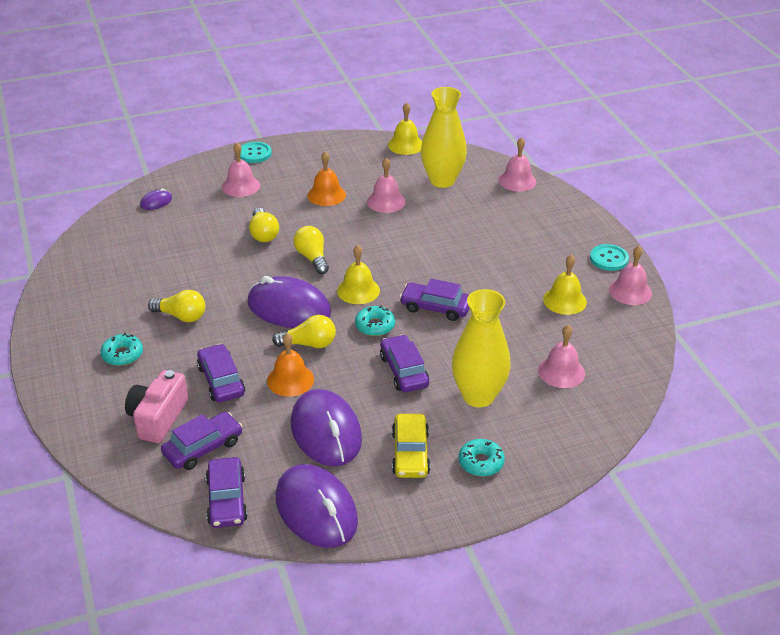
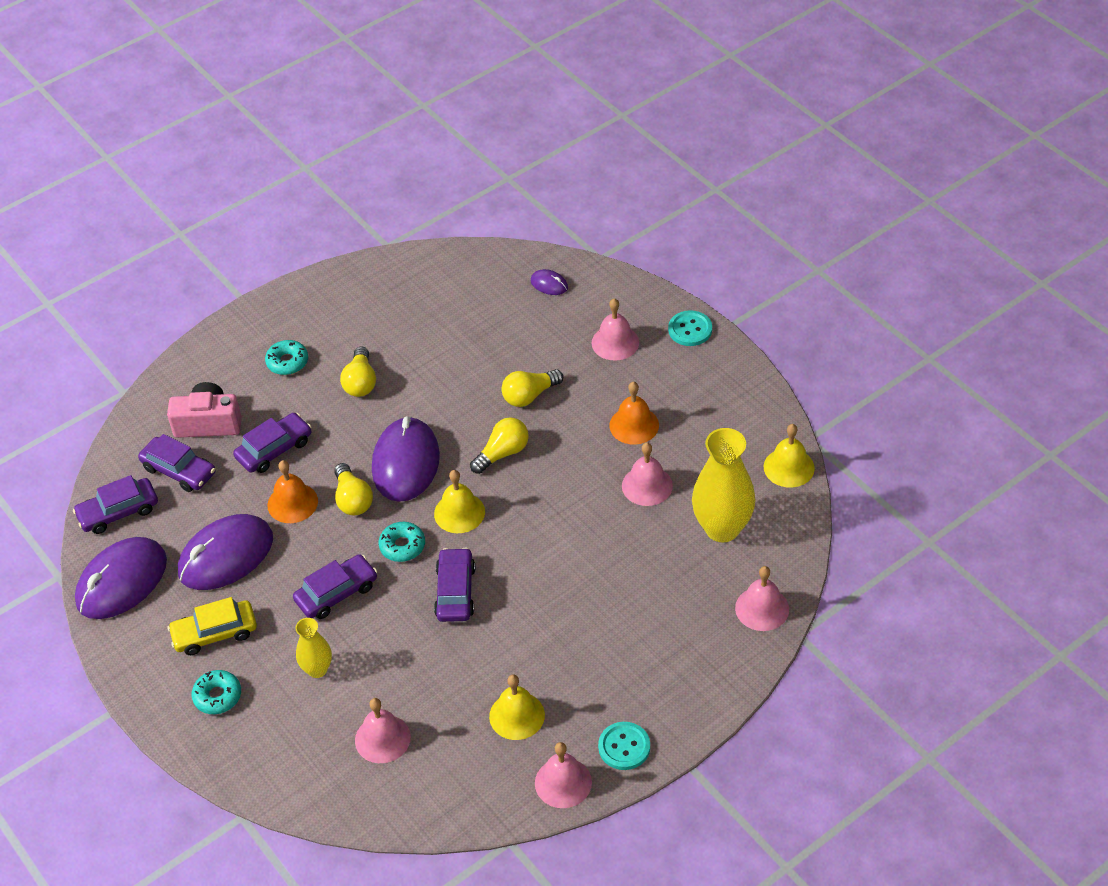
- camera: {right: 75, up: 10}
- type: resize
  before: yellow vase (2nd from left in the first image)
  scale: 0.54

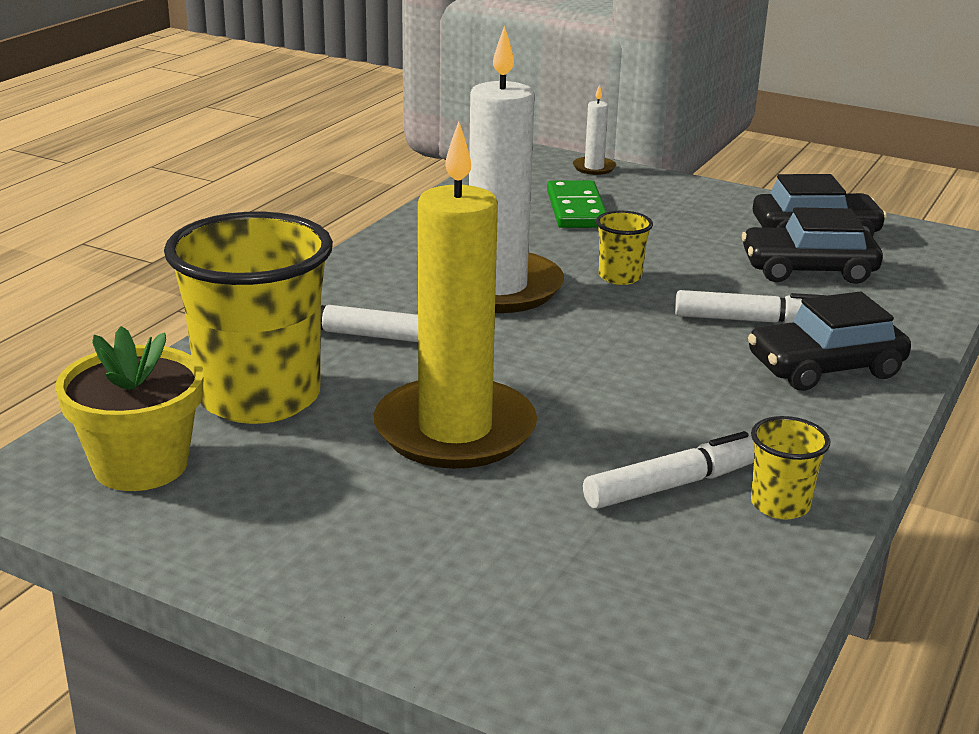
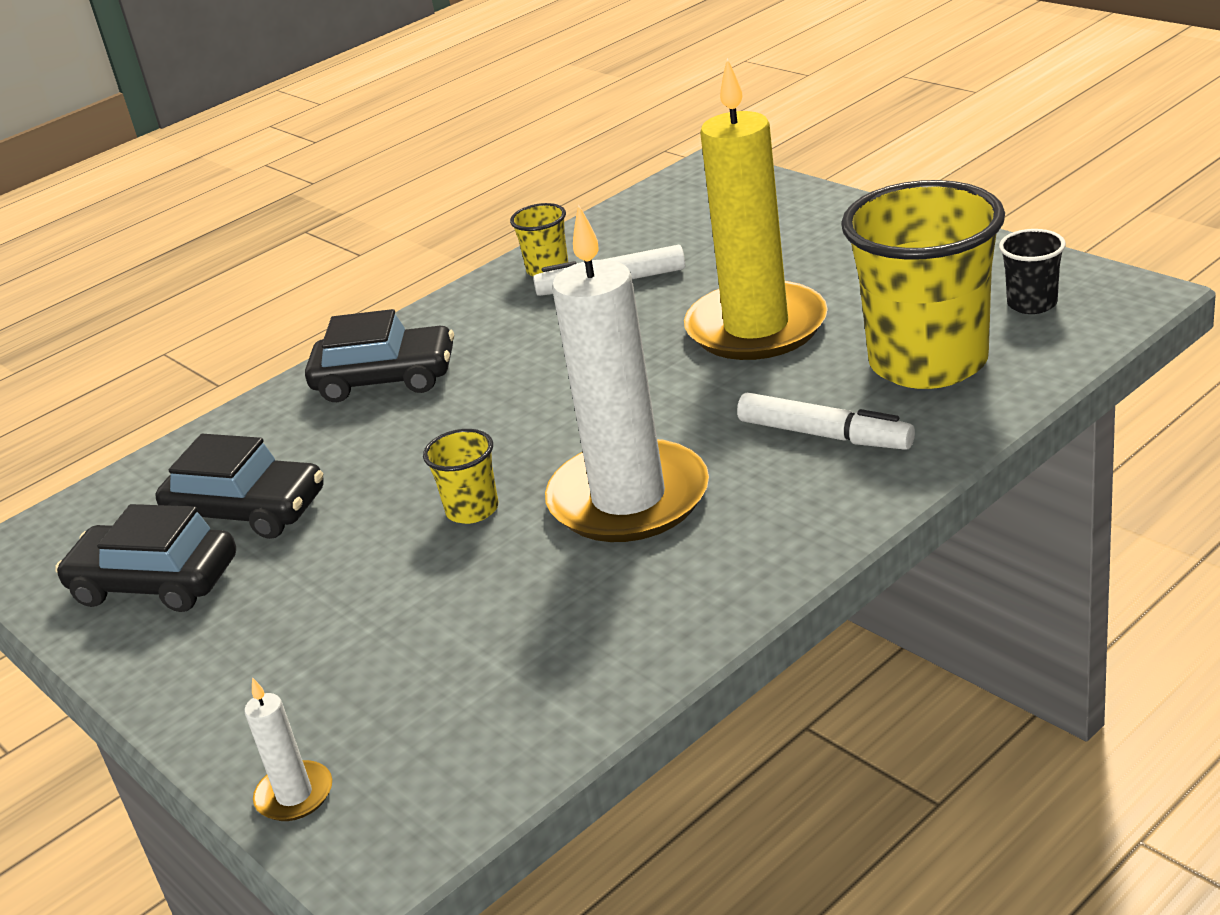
- camera: {right: -155, up: 5}
- type: delete
  before: green domino
- type: delete
  before: white marker (3rd from left)
- type: replace
  before: yellow flower pot
  after: black cup

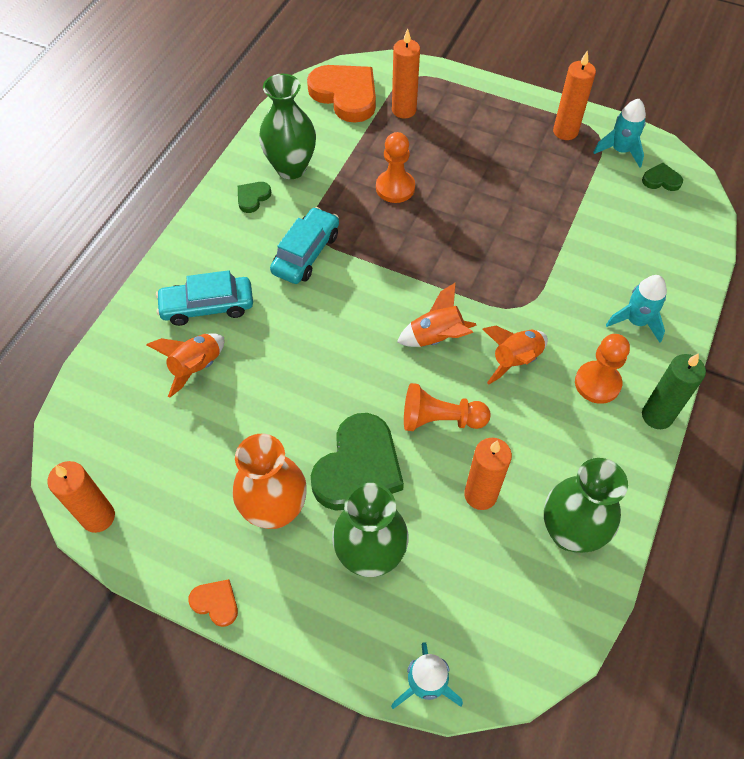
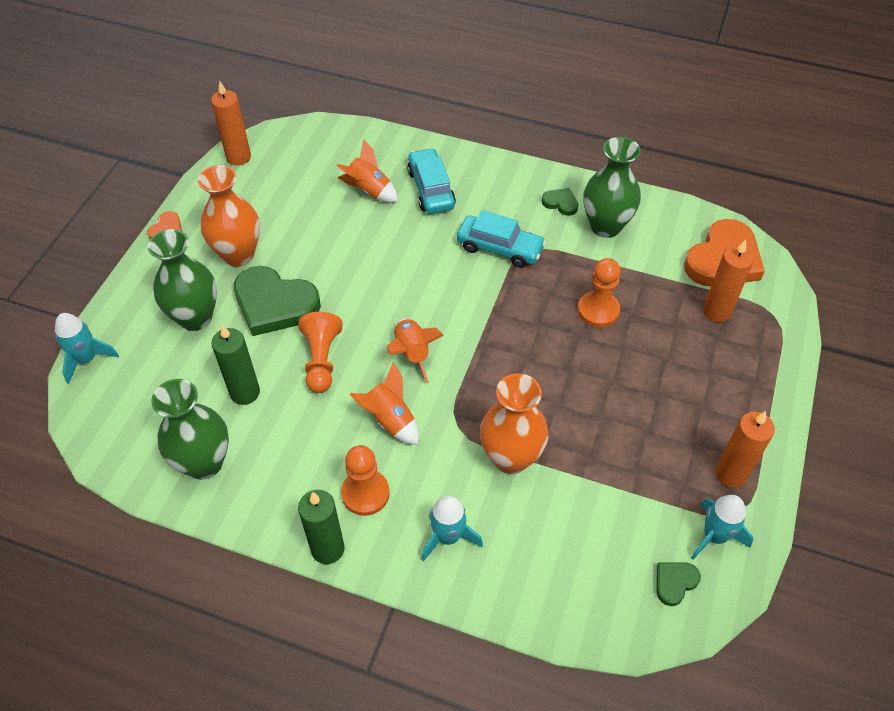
- camera: {right: 85, up: -5}
- type: rotate
  before: green heart (3rd from left)
  turn: -135
- type: recolor
  before: orange candle (3rd from left)
  after: green candle (1st from left)
- type: insert
  after: orange vase (2nd from left)

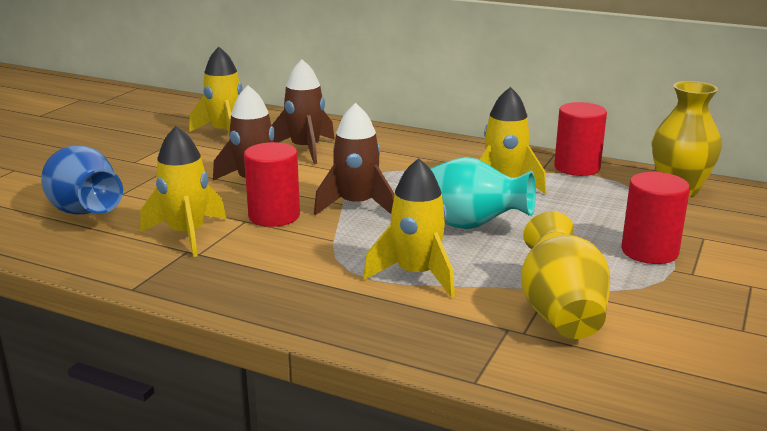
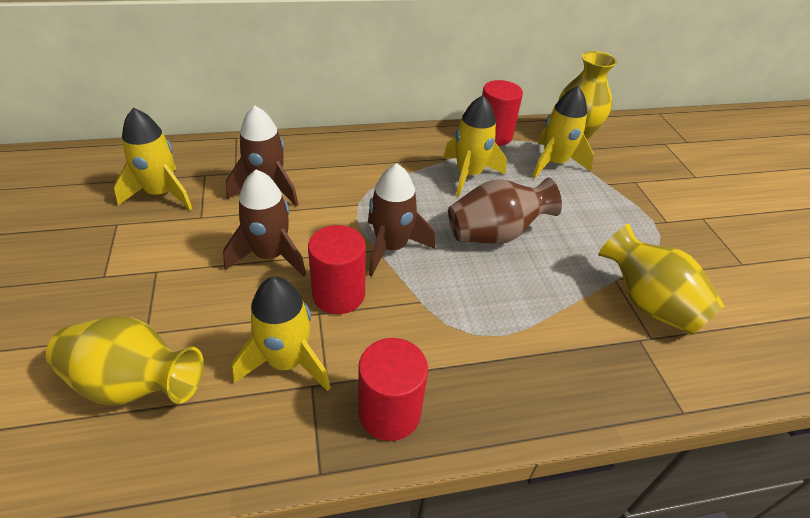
- camera: {right: -40, up: 20}
- type: recolor
  before: blue vase
  after: yellow vase (1st from left)
- type: recolor
  before: turquoise vase
  after: brown vase
- type: move
  before: yellow rocket (3rd from left in the first image)
  after: yellow rocket (4th from left)
- type: move
  before: red cylinder (3rd from left in the first image)
  after: red cylinder (2nd from left)

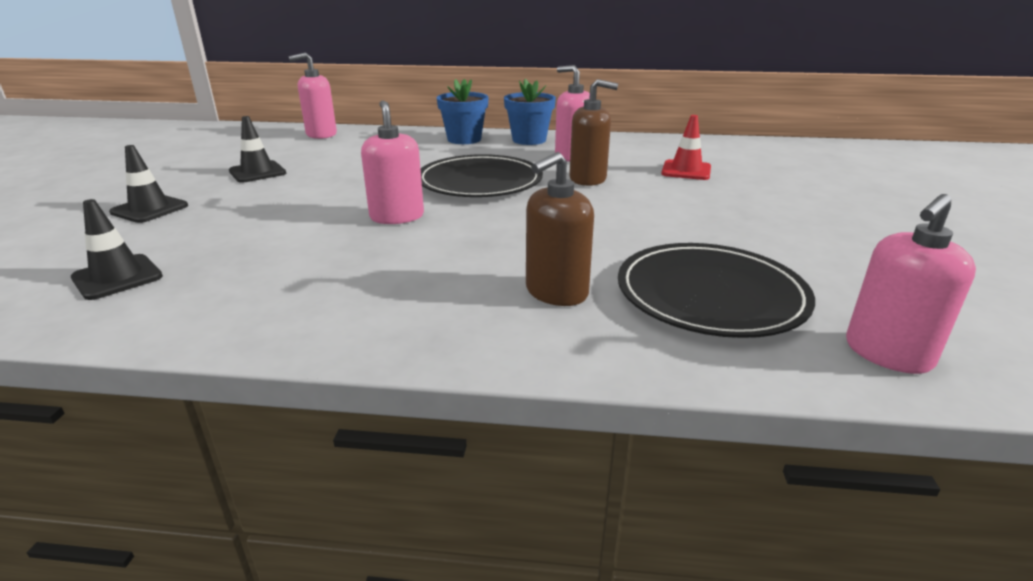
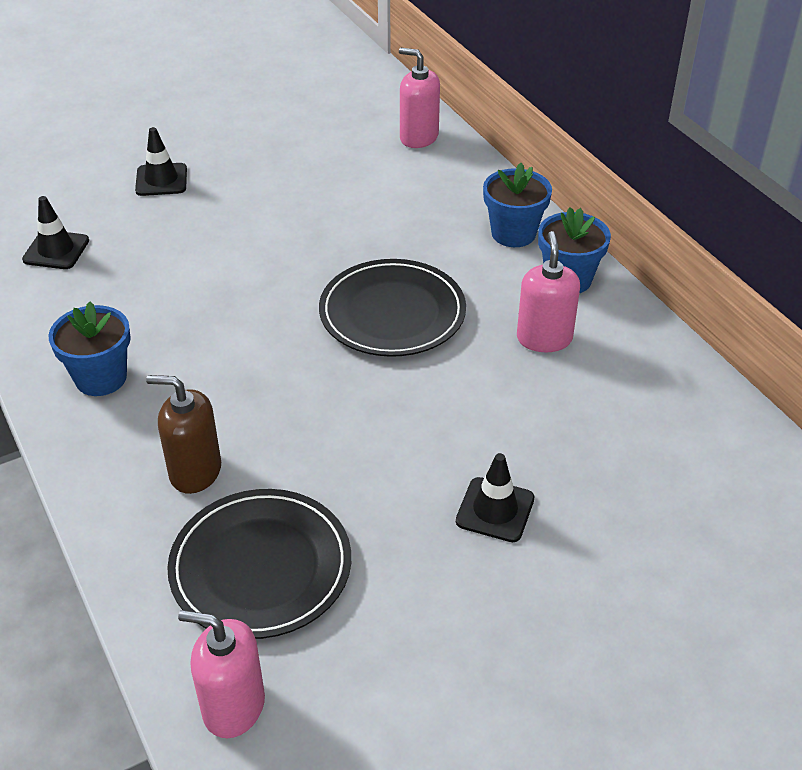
- camera: {right: 55, up: 15}
- type: delete
  before: brown soap dispenser (2nd from left)
- type: delete
  before: pink soap dispenser (2nd from left)
- type: delete
  before: red traffic cone
- type: move
  before: black traffic cone (3rd from left)
- type: insert
  after: blue flower pot (1st from left)

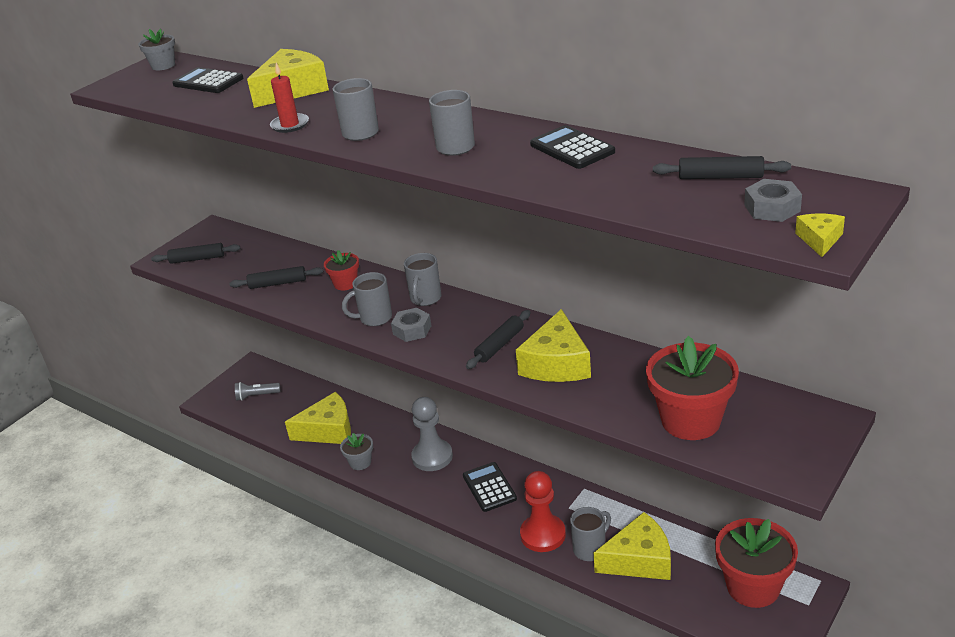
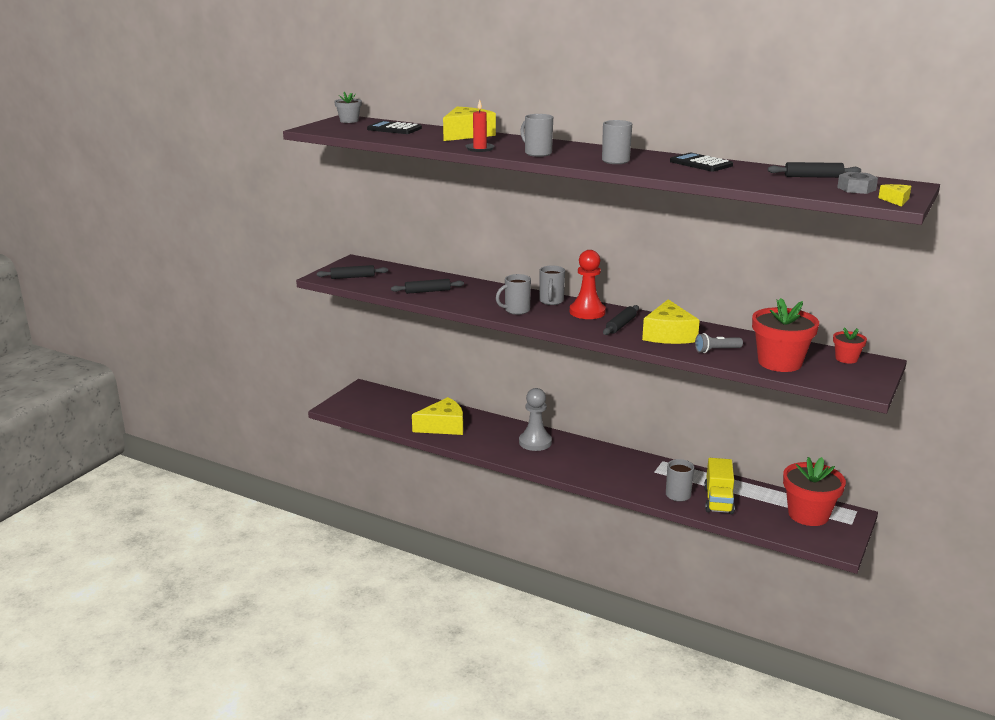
- camera: {right: -10, up: -10}
- type: move
  before: red flower pot (1st from left in the first image)
  after: red flower pot (3rd from left)
- type: delete
  before: grey nut (1st from left)
- type: move
  before: grey flashlight
- type: delete
  before: grey flower pot (2nd from left)
- type: delete
  before: black calculator (2nd from left)
- type: move
  before: red pawn
- type: replace
  before: yellow cheese (4th from left)
  after: yellow truck

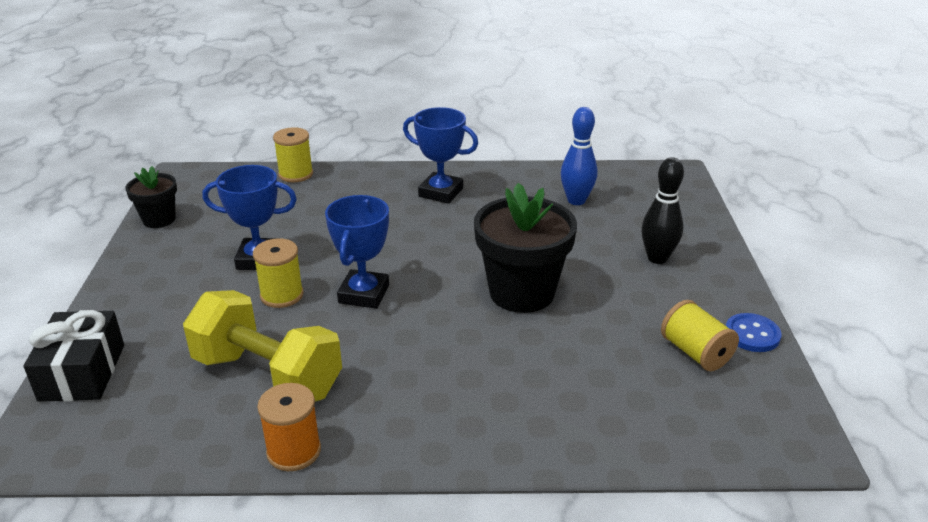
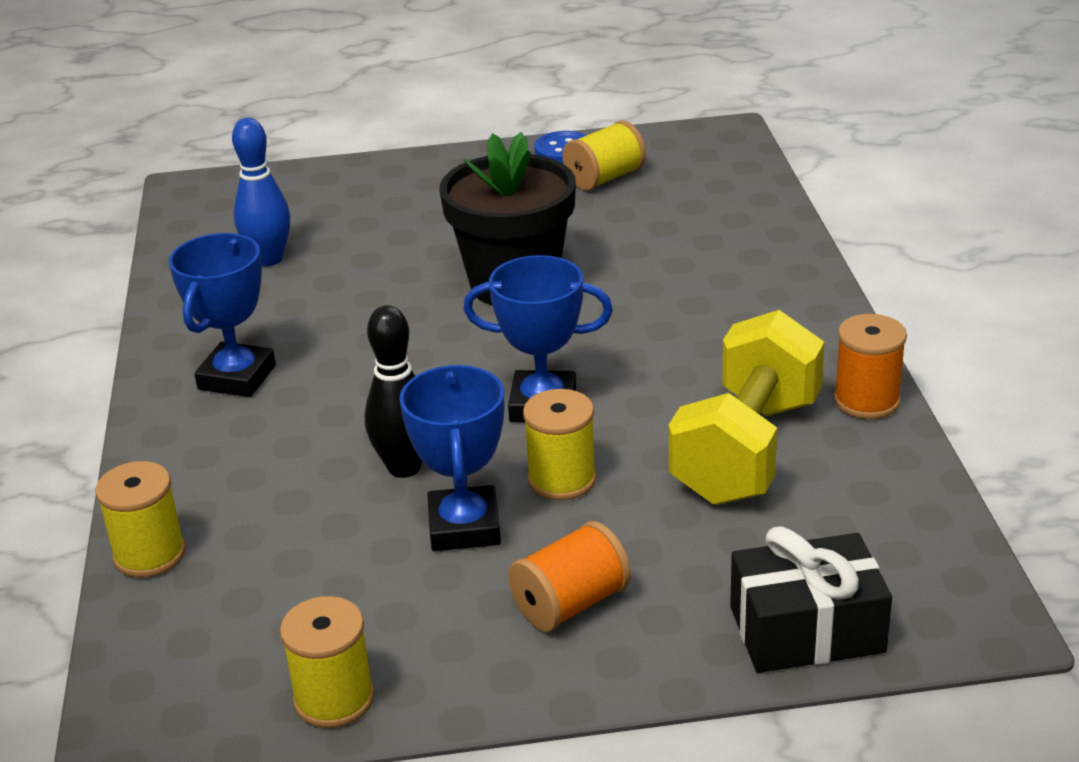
- camera: {right: -95, up: 0}
- type: move
  before: black bowling pin
- type: replace
  before: black flower pot (1st from left)
  after: yellow spool (2nd from left)
- type: insert
  after: orange spool (1st from left)

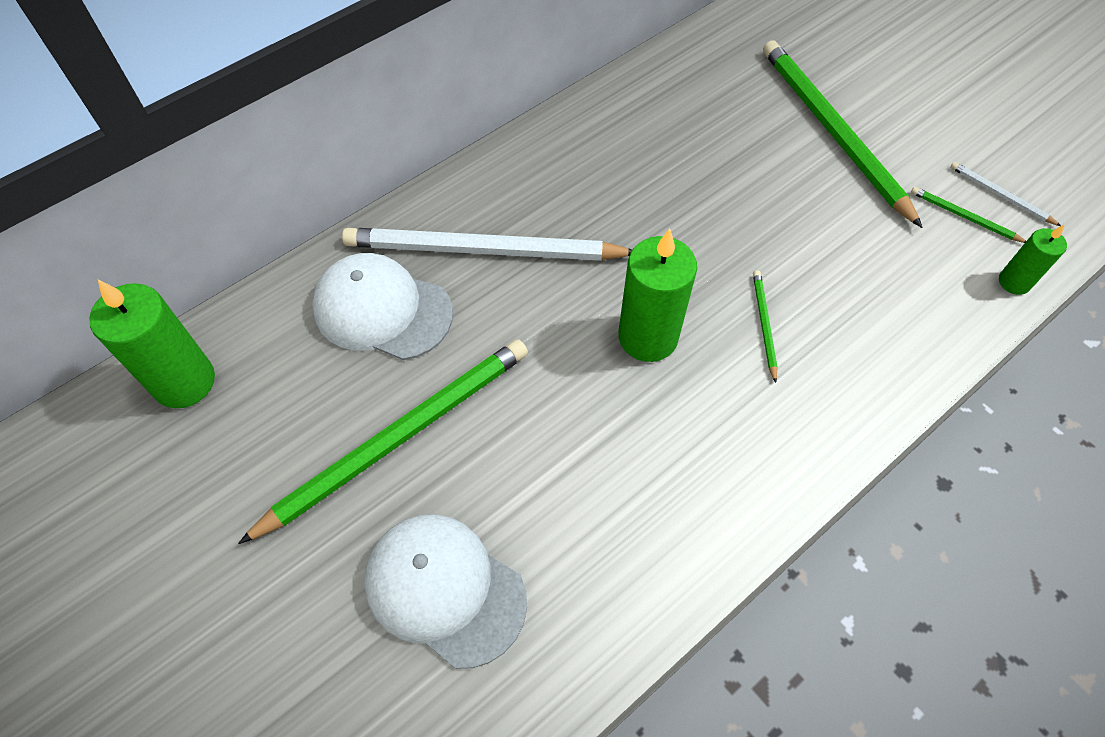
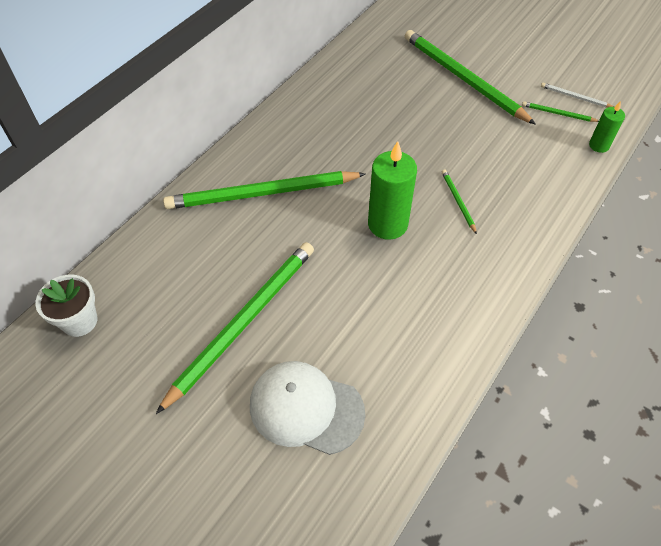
- camera: {right: -15, up: -5}
- type: recolor
  before: white pencil (1st from left)
  after: green pencil (2nd from left)
- type: delete
  before: white cap (1st from left)
- type: replace
  before: green candle (1st from left)
  after: white flower pot

